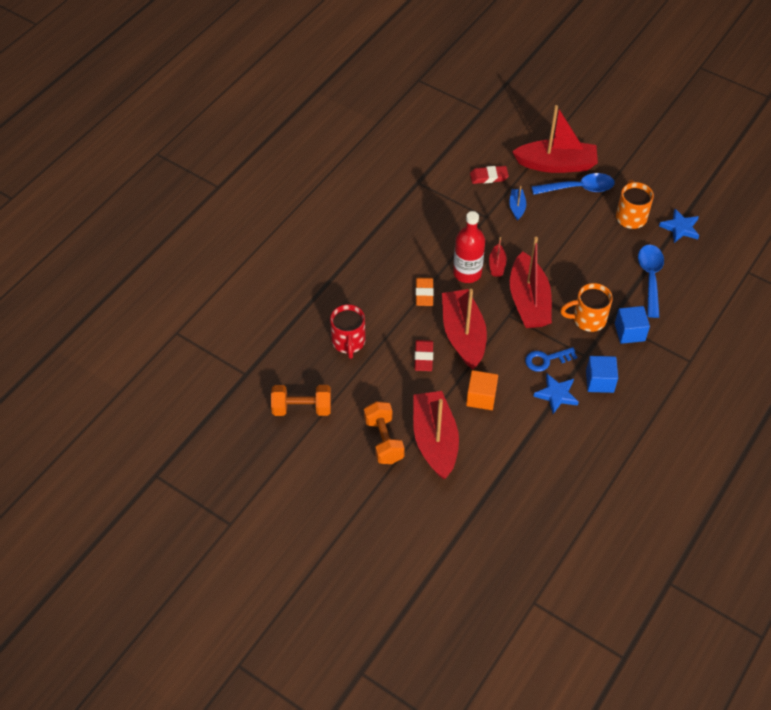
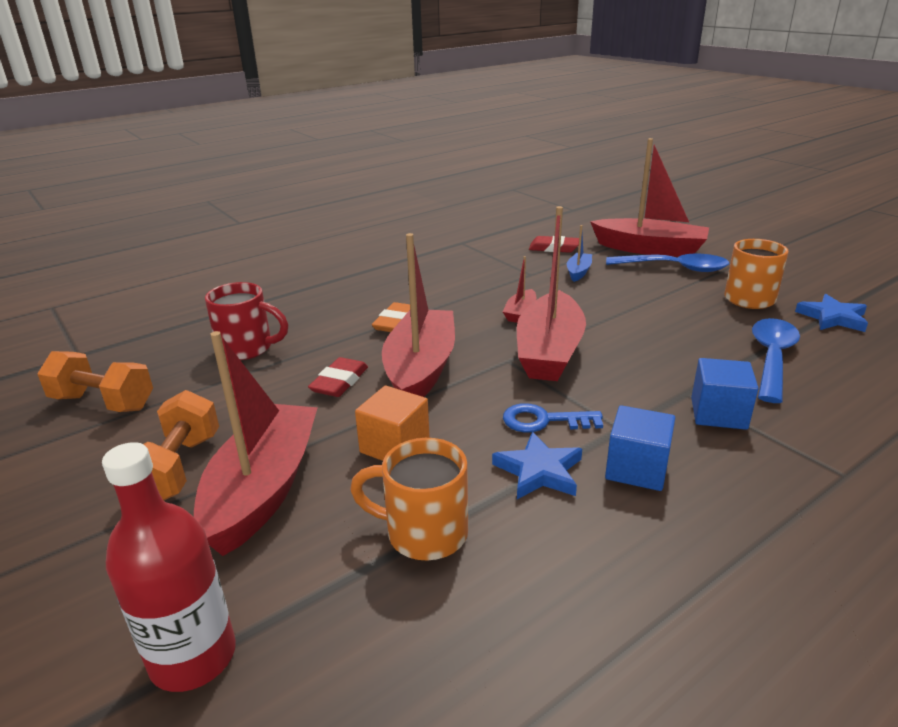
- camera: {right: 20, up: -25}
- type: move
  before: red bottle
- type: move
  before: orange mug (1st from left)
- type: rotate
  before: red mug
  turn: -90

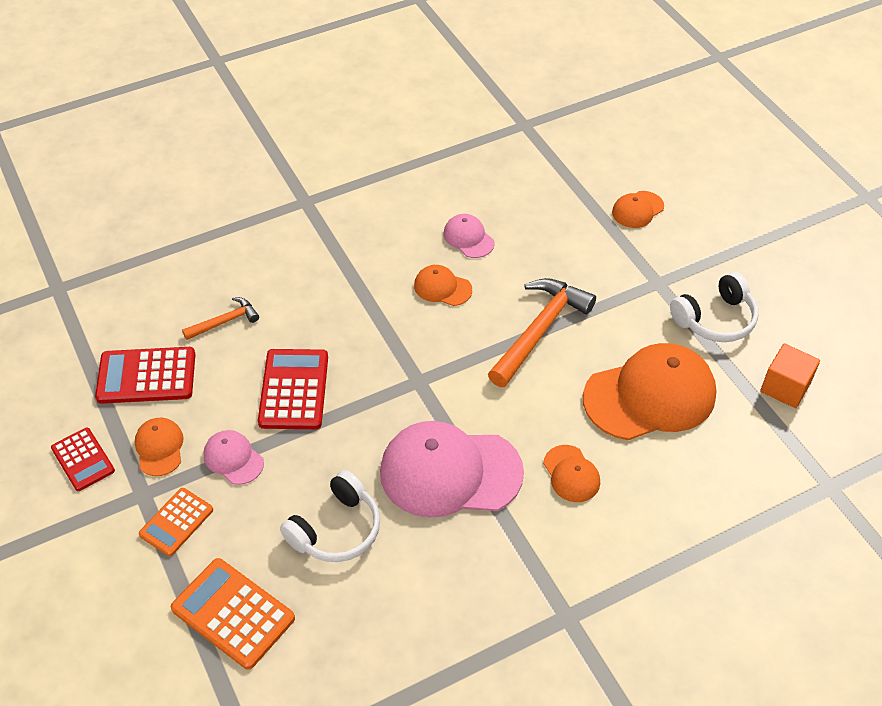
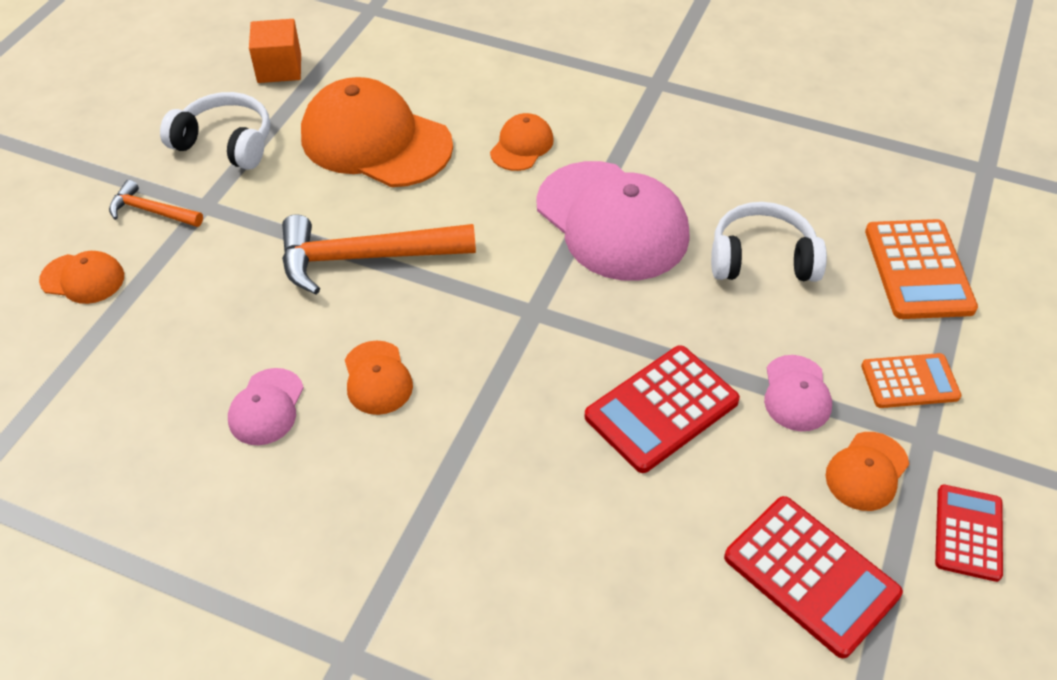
- camera: {right: -130, up: 0}
- type: move
  before: orange hammer (1st from left)

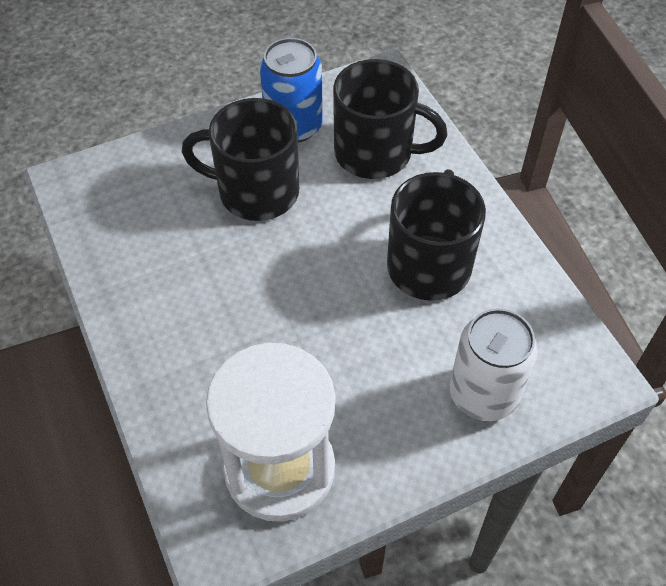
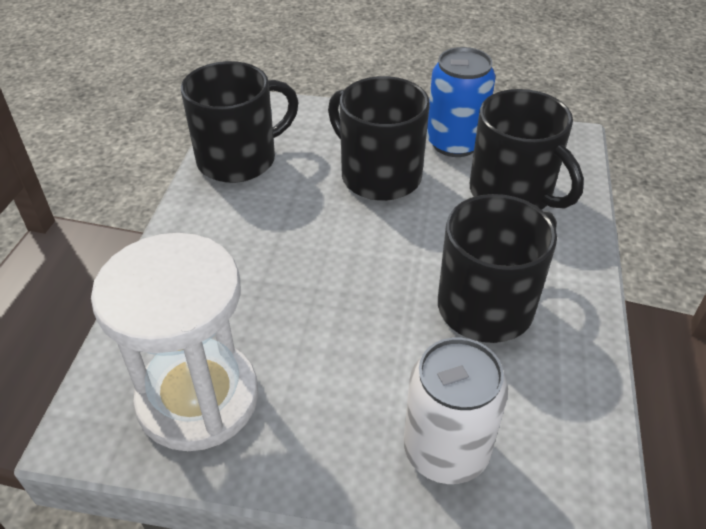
- camera: {right: 35, up: -10}
- type: insert
  after: black mug (1st from left)

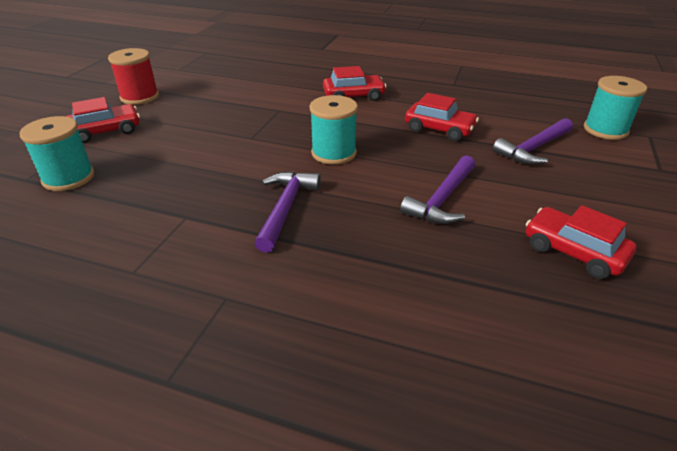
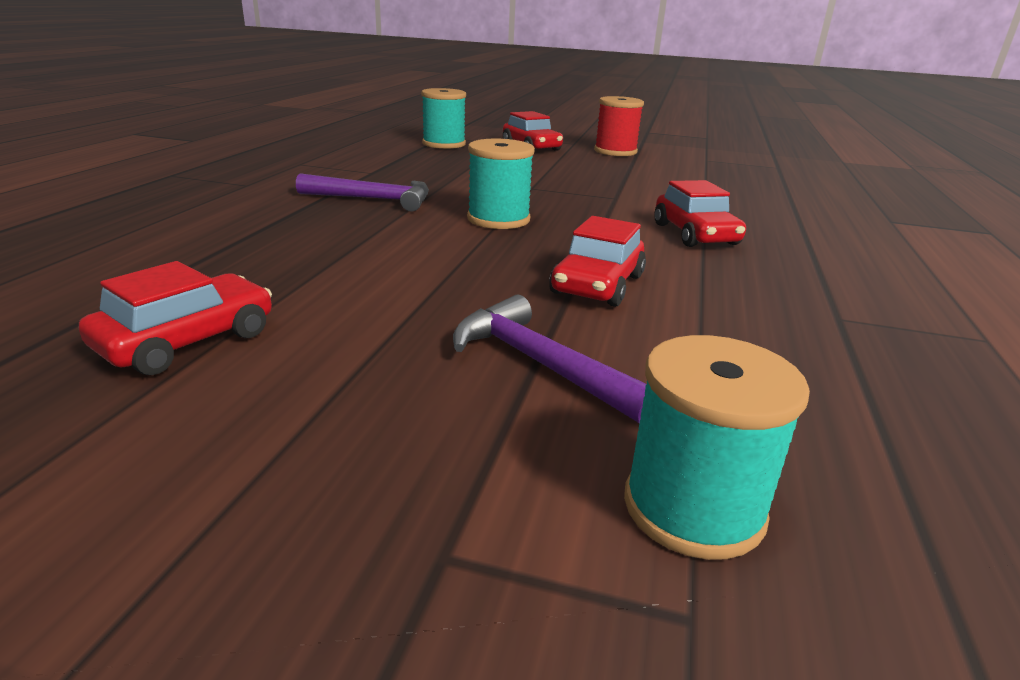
- camera: {right: 85, up: -10}
- type: delete
  before: purple hammer (2nd from left)

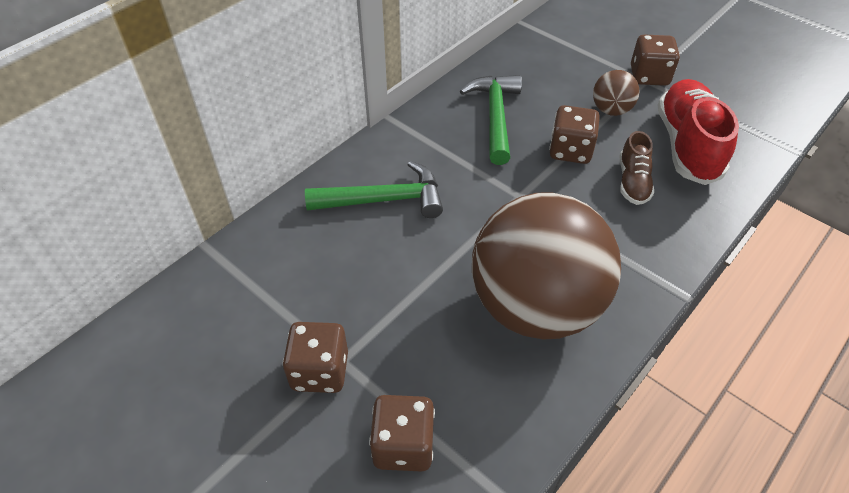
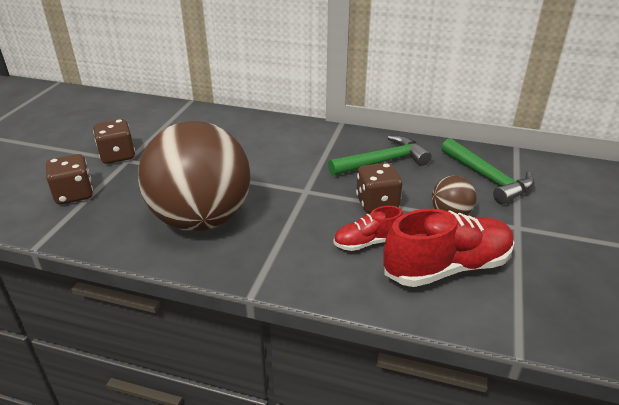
- camera: {right: 65, up: -15}
- type: delete
  before: brown dice (4th from left)
- type: recolor
  before: brown shoe
  after: red shoe (1st from left)
- type: move
  before: green hammer (1st from left in the first image)
  after: green hammer (2nd from left)

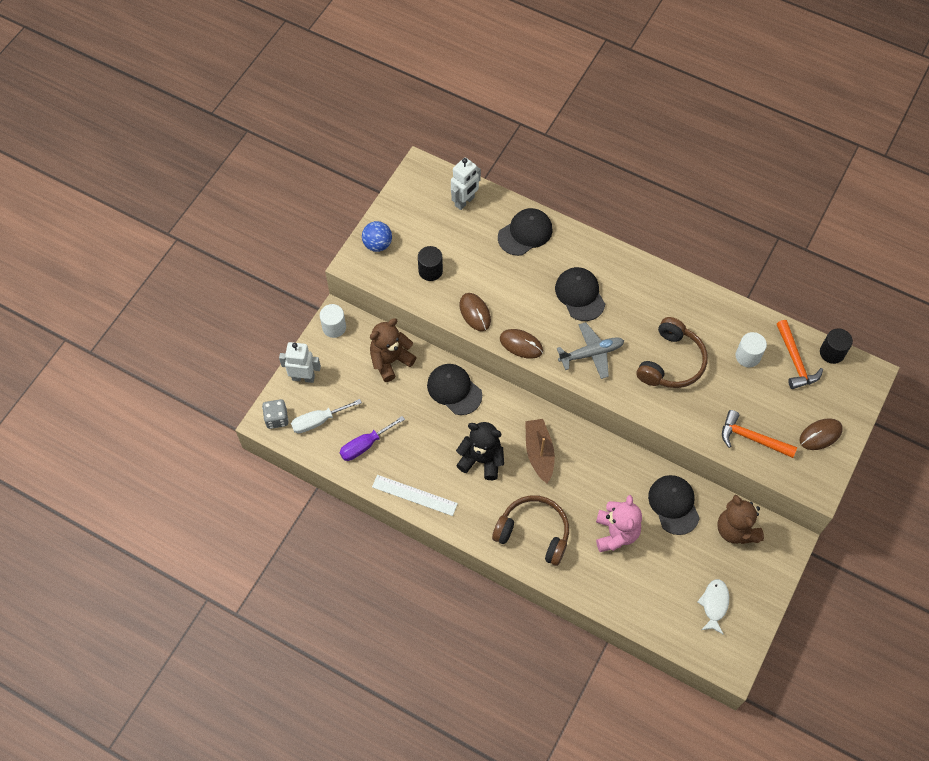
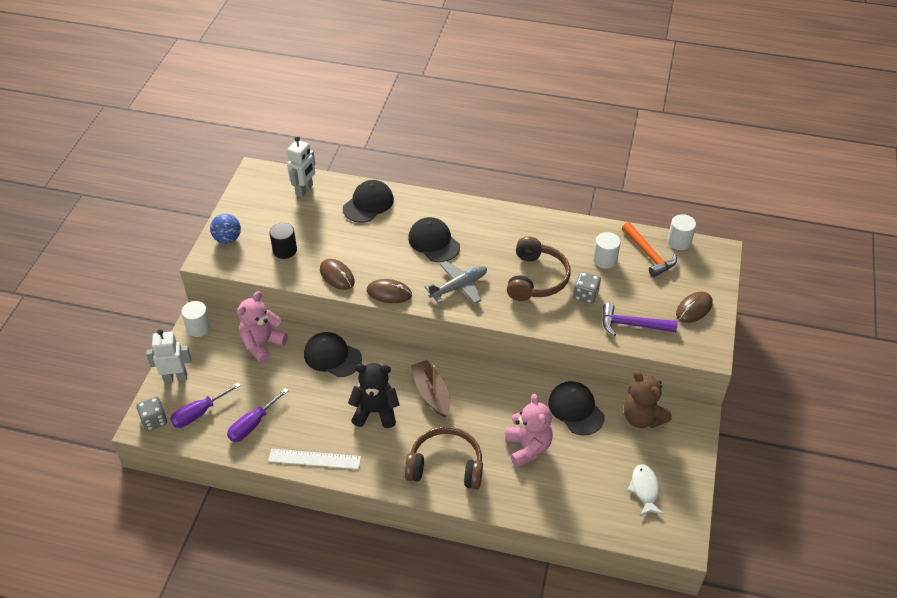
- camera: {right: -15, up: -15}
- type: recolor
  before: brown teddy bear (1st from left)
  after: pink teddy bear (1st from left)
- type: recolor
  before: black cylinder (2nd from left)
  after: white cylinder (3rd from left)
- type: recolor
  before: white screwdriver
  after: purple screwdriver (1st from left)
- type: recolor
  before: orange hammer (1st from left)
  after: purple hammer
- type: insert
  after: grey dice (2nd from left)

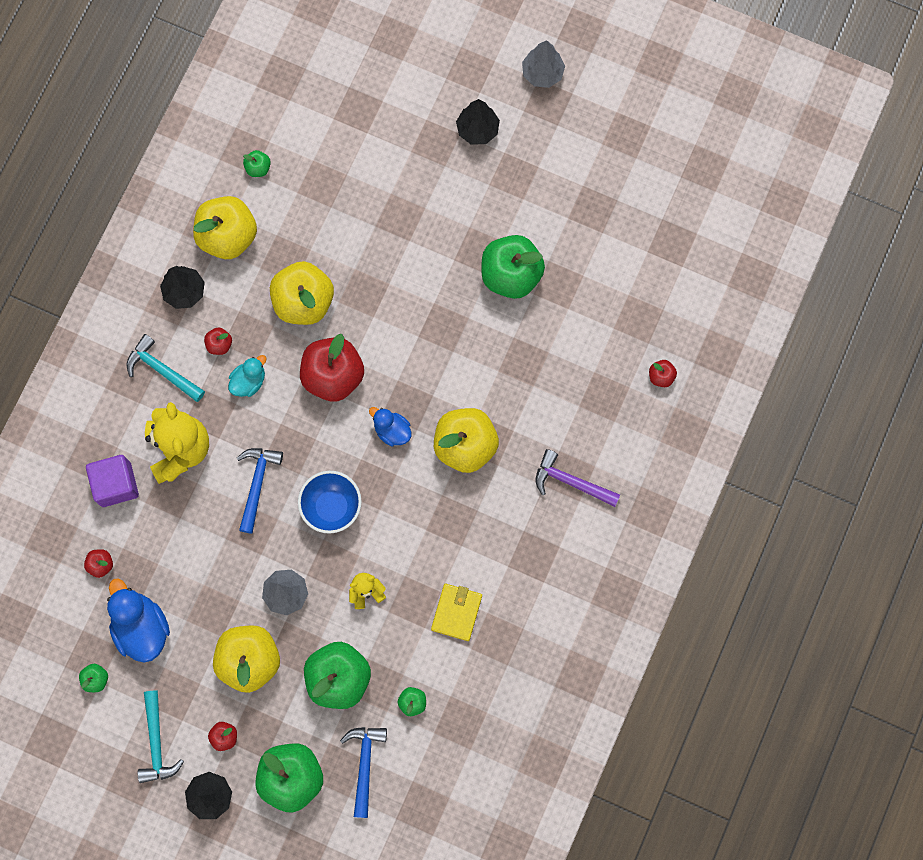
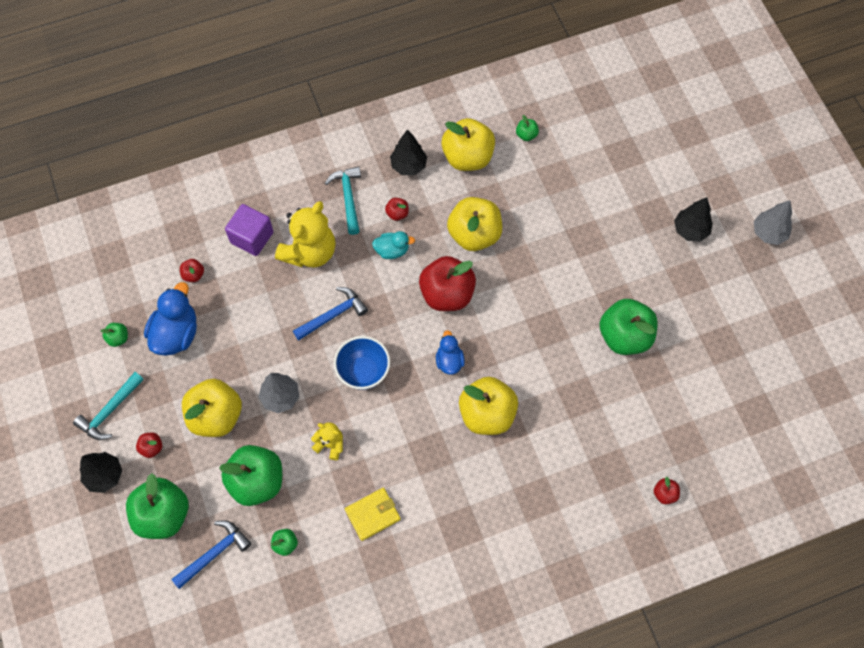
- camera: {right: 45, up: -10}
- type: delete
  before: purple hammer

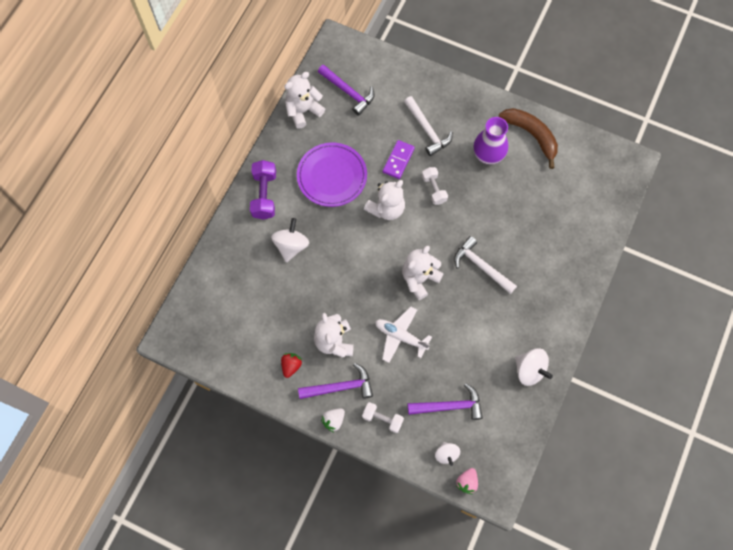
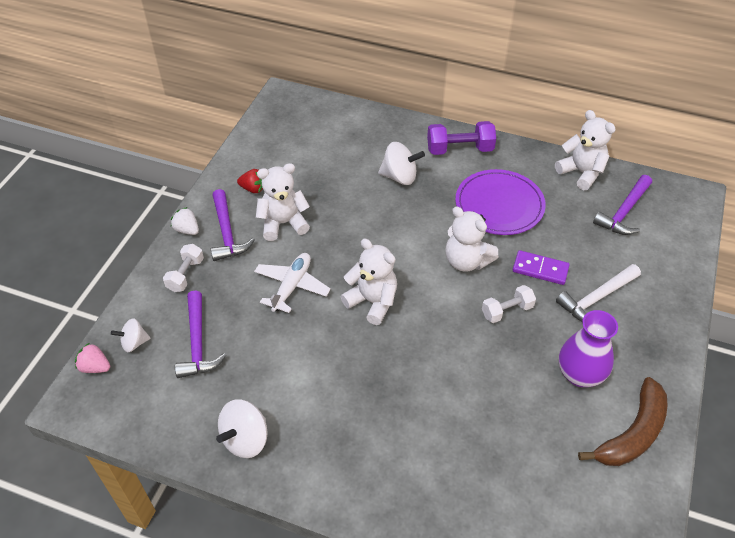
- camera: {right: 85, up: -20}
- type: delete
  before: white hammer (2nd from left)

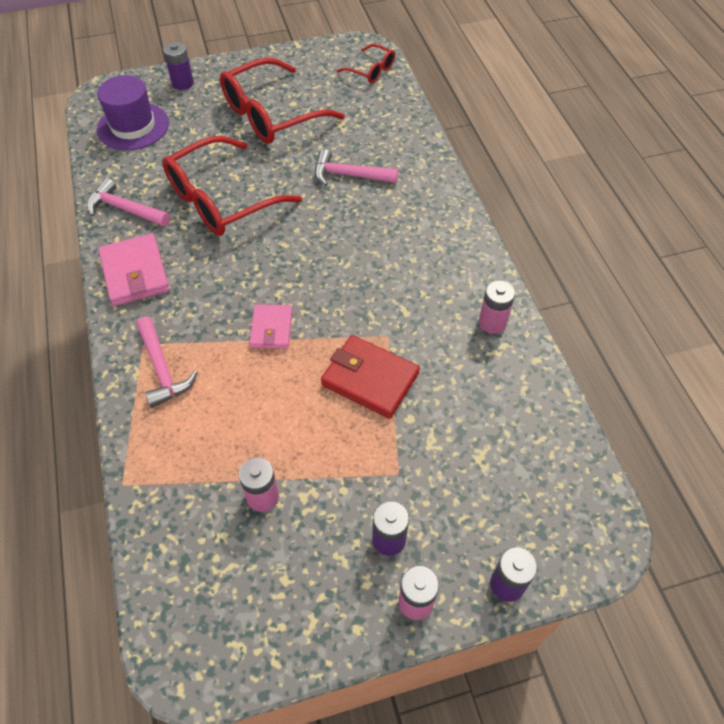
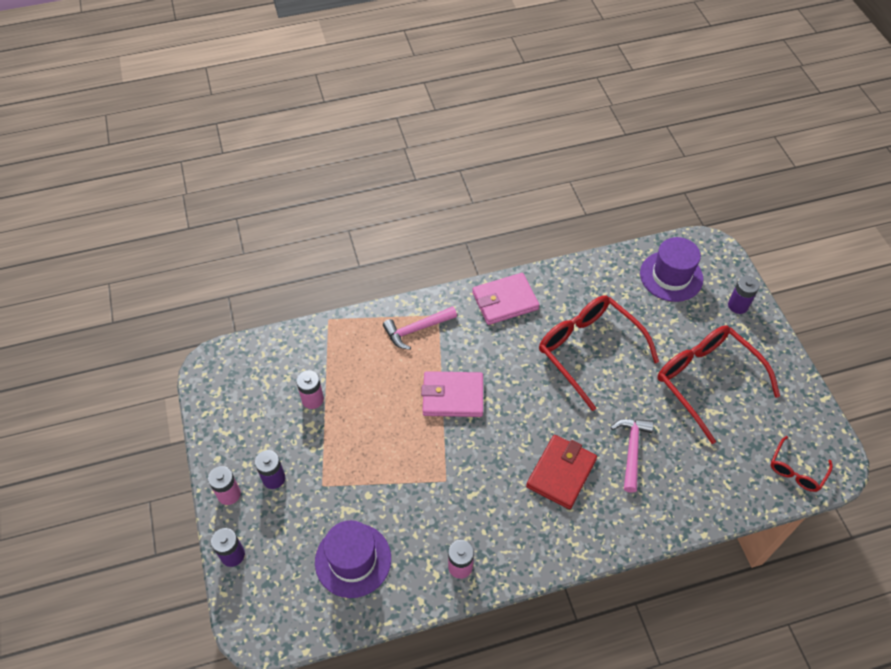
- camera: {right: 90, up: 0}
- type: delete
  before: pink hammer (1st from left)
- type: resize
  before: pink wallet (2nd from left in the first image)
  scale: 1.55
- type: move
  before: red wallet
- type: insert
  after: purple hat (1st from left)

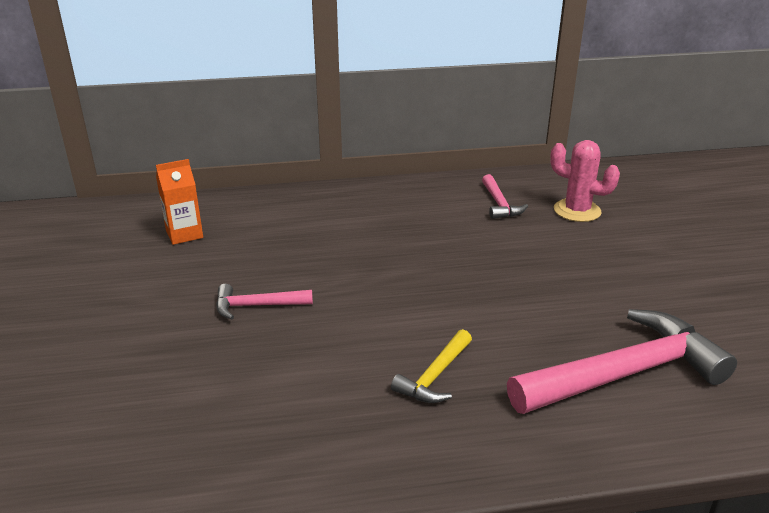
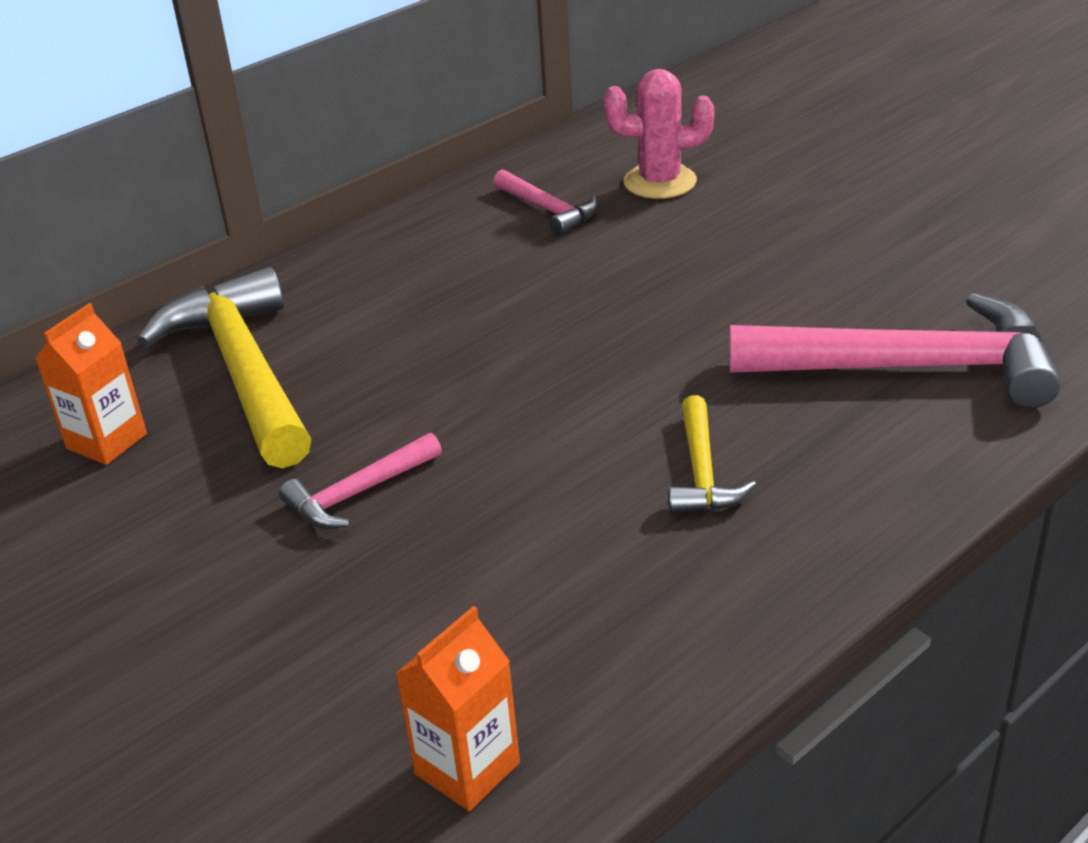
- camera: {right: -30, up: 5}
- type: rotate
  before: pink hammer (3rd from left)
  turn: 60
- type: insert
  after: yellow hammer (1st from left)
- type: insert
  after: orange carton (2nd from left)

